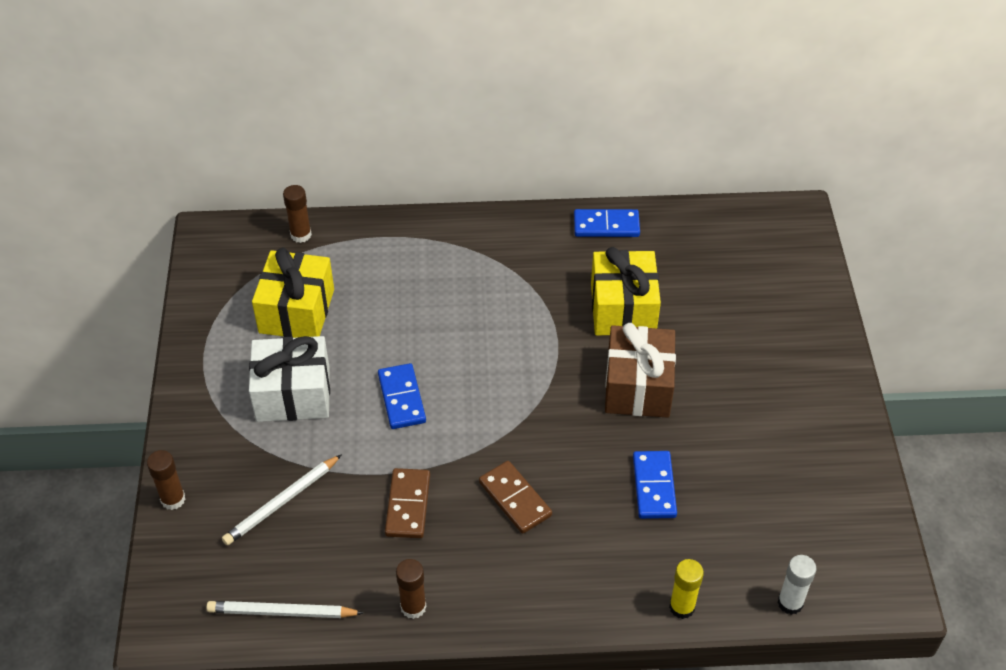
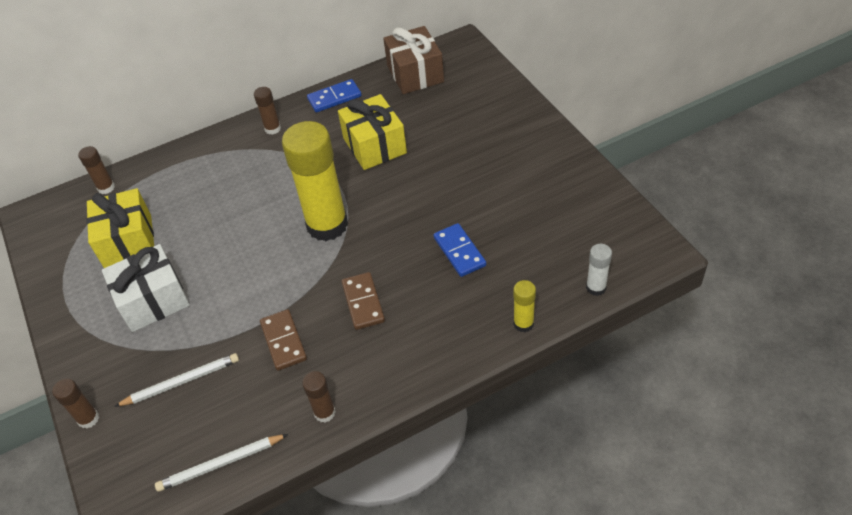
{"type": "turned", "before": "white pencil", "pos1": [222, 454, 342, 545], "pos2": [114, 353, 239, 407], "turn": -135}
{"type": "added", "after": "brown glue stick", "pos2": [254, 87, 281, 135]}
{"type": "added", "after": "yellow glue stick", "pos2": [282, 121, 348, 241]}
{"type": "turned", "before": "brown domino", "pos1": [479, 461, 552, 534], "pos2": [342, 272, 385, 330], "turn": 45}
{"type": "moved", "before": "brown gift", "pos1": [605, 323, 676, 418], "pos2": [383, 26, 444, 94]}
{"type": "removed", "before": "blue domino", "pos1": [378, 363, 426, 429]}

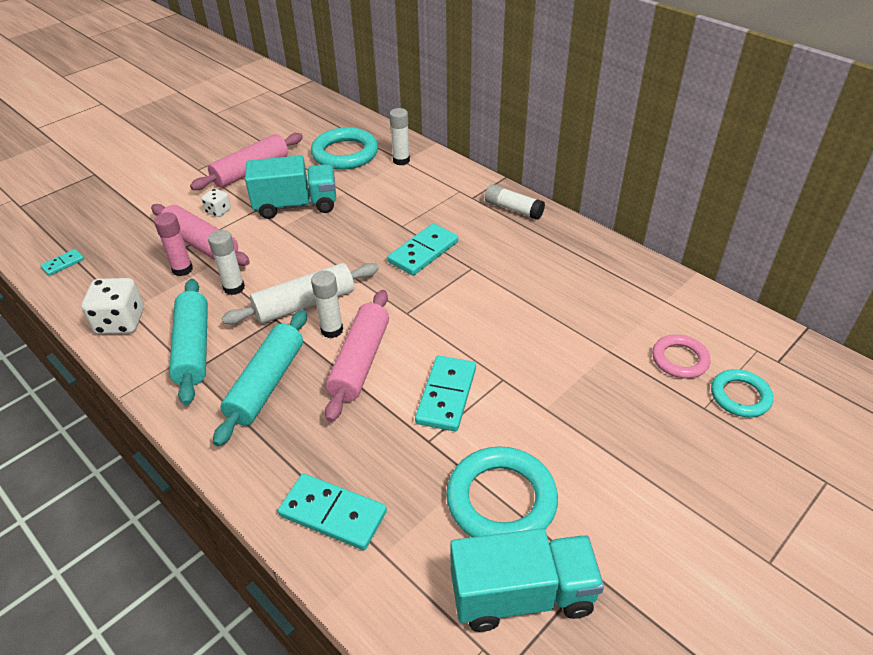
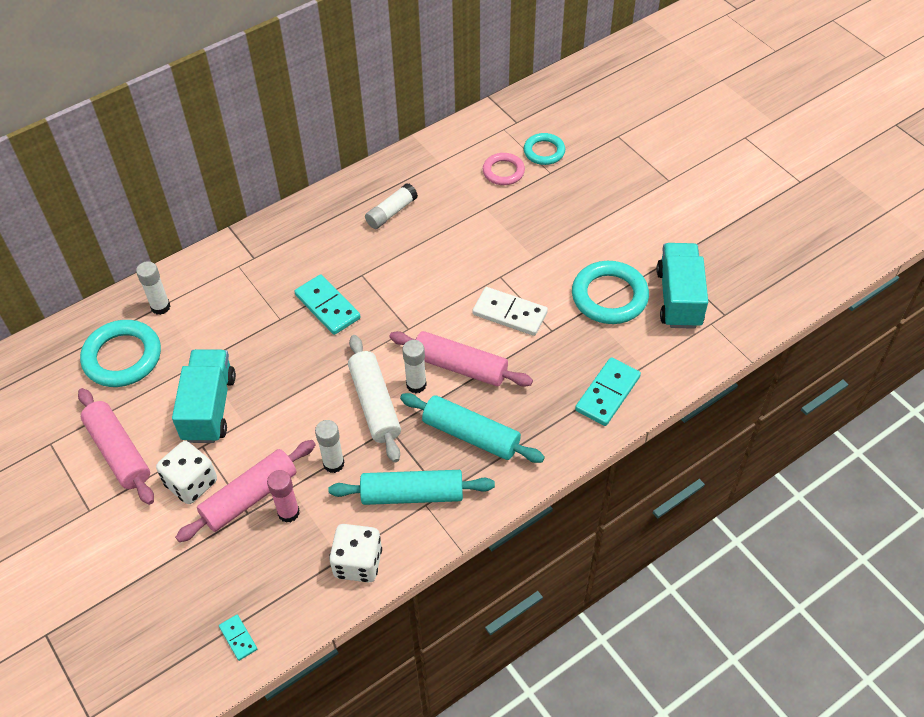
{"type": "resized", "before": "white dice", "pos1": [201, 188, 231, 217], "pos2": [156, 441, 217, 504], "scale": 1.79}
{"type": "moved", "before": "white glue stick", "pos1": [485, 184, 545, 220], "pos2": [365, 183, 418, 229]}
{"type": "recoloured", "before": "turquoise domino", "after": "white domino", "pos1": [415, 356, 476, 431], "pos2": [472, 287, 548, 336]}

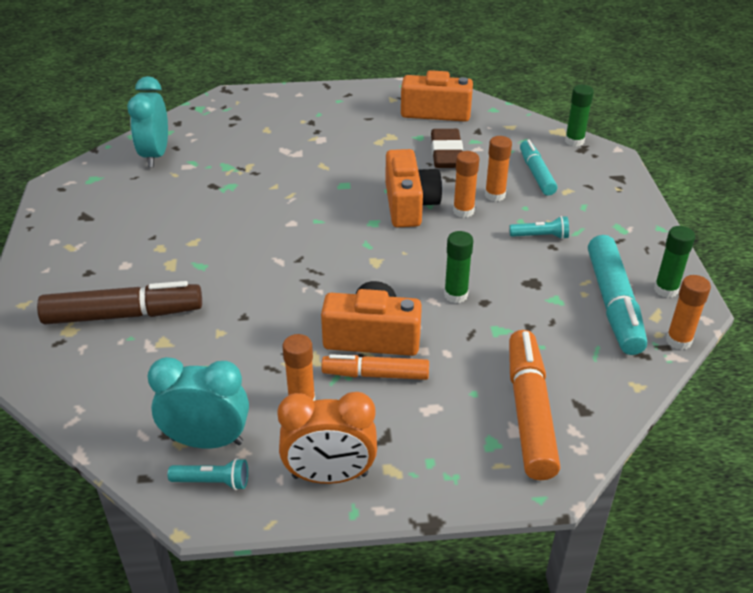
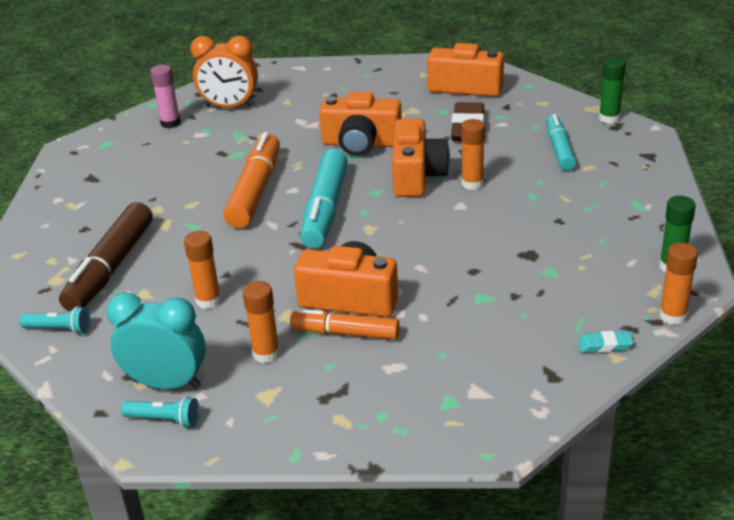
{"type": "moved", "before": "turquoise flashlight", "pos1": [509, 216, 569, 239], "pos2": [19, 306, 91, 334]}
{"type": "turned", "before": "brown marker", "pos1": [37, 281, 202, 325], "pos2": [59, 202, 153, 312], "turn": 105}
{"type": "replaced", "before": "turquoise clock", "after": "pink glue stick", "pos1": [127, 76, 168, 167], "pos2": [150, 65, 181, 128]}
{"type": "moved", "before": "orange glue stick", "pos1": [485, 136, 512, 201], "pos2": [184, 231, 221, 309]}
{"type": "moved", "before": "orange clock", "pos1": [277, 392, 377, 484], "pos2": [191, 36, 258, 108]}
{"type": "moved", "before": "orange marker", "pos1": [509, 330, 560, 480], "pos2": [224, 132, 280, 228]}
{"type": "moved", "before": "turquoise marker", "pos1": [588, 235, 647, 355], "pos2": [301, 149, 348, 248]}
{"type": "added", "after": "orange camera", "pos2": [319, 92, 402, 156]}
{"type": "added", "after": "turquoise eraser", "pos2": [577, 331, 633, 353]}
{"type": "removed", "before": "green glue stick", "pos1": [444, 231, 473, 303]}

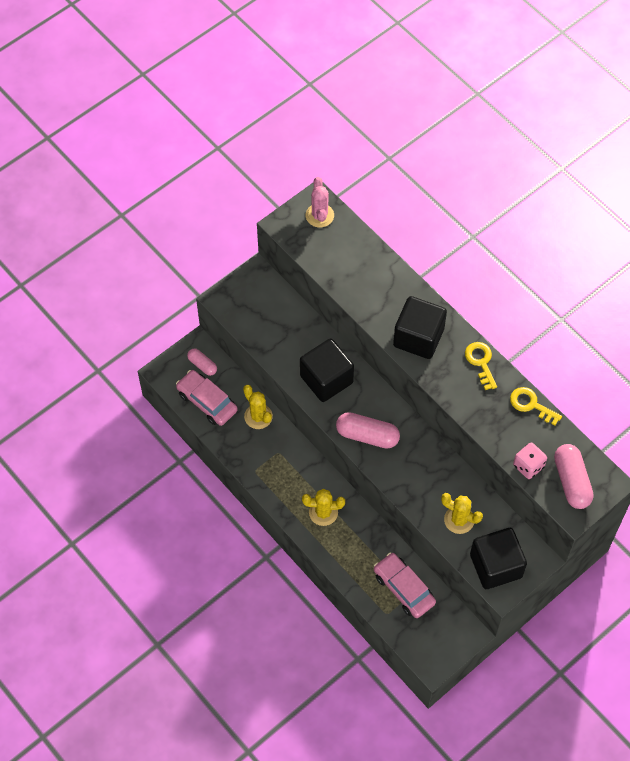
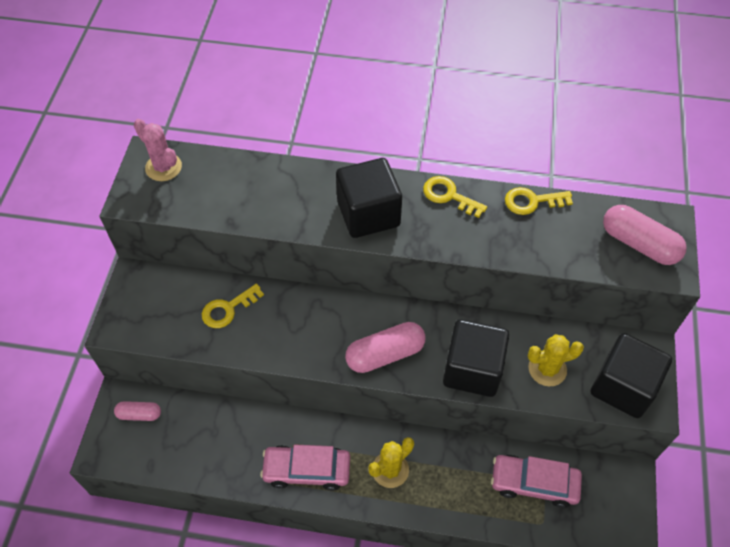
{"type": "added", "after": "yellow key", "pos2": [202, 284, 264, 328]}
{"type": "moved", "before": "pink car", "pos1": [176, 370, 238, 426], "pos2": [260, 445, 350, 491]}
{"type": "moved", "before": "black cube", "pos1": [300, 339, 354, 402], "pos2": [443, 319, 509, 397]}
{"type": "removed", "before": "yellow cactus", "pos1": [243, 385, 273, 429]}
{"type": "removed", "before": "pink dice", "pos1": [513, 443, 547, 479]}

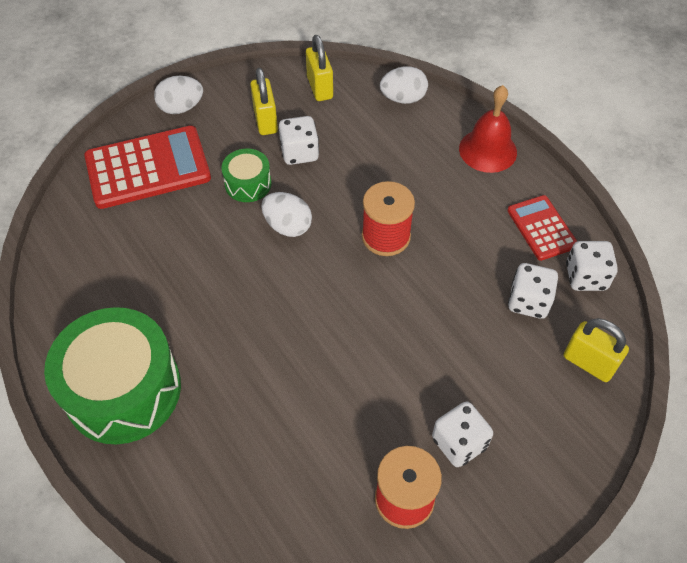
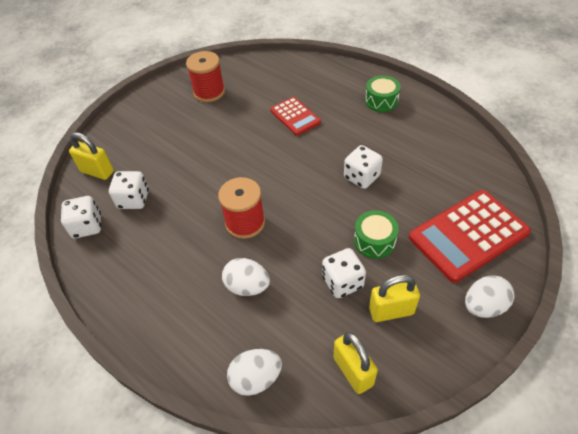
{"type": "moved", "before": "white egg", "pos1": [261, 192, 312, 237], "pos2": [222, 258, 270, 296]}
{"type": "moved", "before": "red calculator", "pos1": [507, 195, 577, 261], "pos2": [270, 97, 321, 136]}
{"type": "moved", "before": "white dice", "pos1": [432, 401, 493, 467], "pos2": [344, 145, 383, 189]}
{"type": "resized", "before": "green drum", "pos1": [44, 307, 181, 444], "pos2": [365, 75, 401, 112], "scale": 0.48}
{"type": "turned", "before": "yellow padlock", "pos1": [250, 68, 278, 135], "pos2": [369, 275, 420, 322], "turn": -75}
{"type": "removed", "before": "red bell", "pos1": [459, 85, 517, 173]}

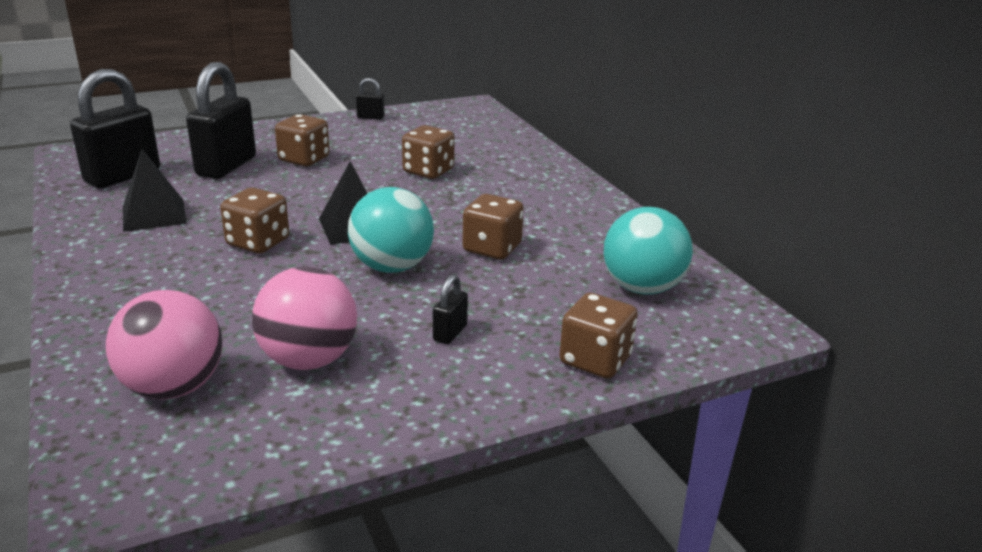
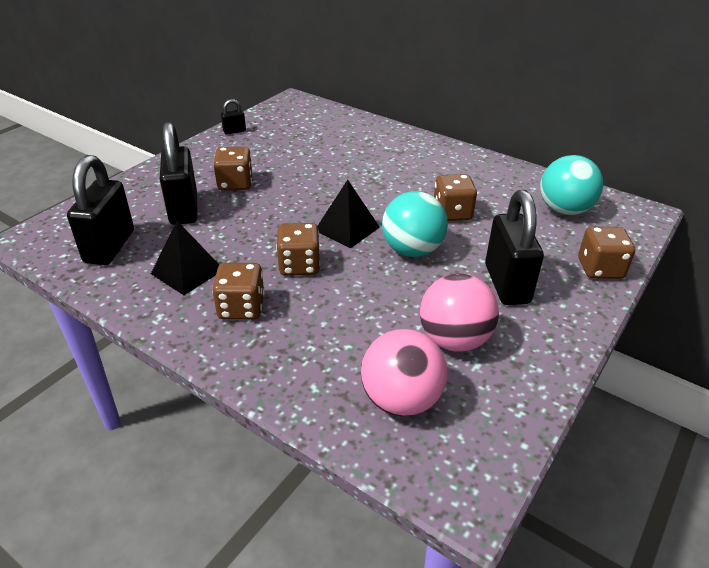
{"type": "moved", "before": "brown dice", "pos1": [402, 125, 455, 179], "pos2": [212, 263, 265, 320]}
{"type": "resized", "before": "black padlock", "pos1": [433, 275, 468, 344], "pos2": [485, 190, 544, 305], "scale": 2.24}

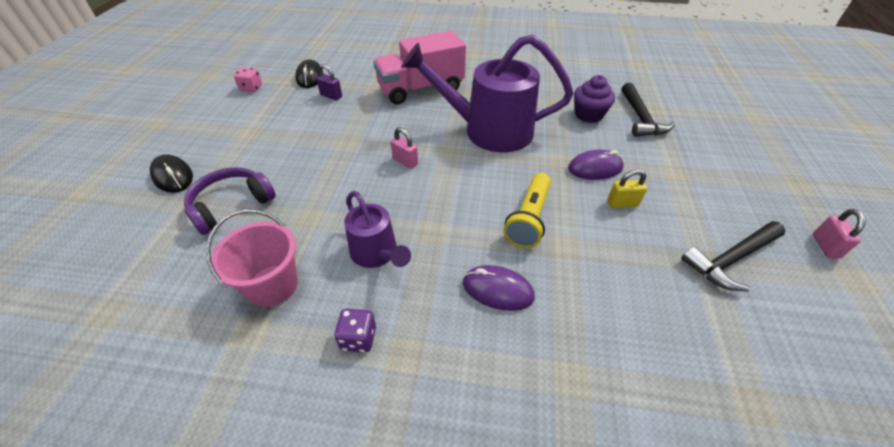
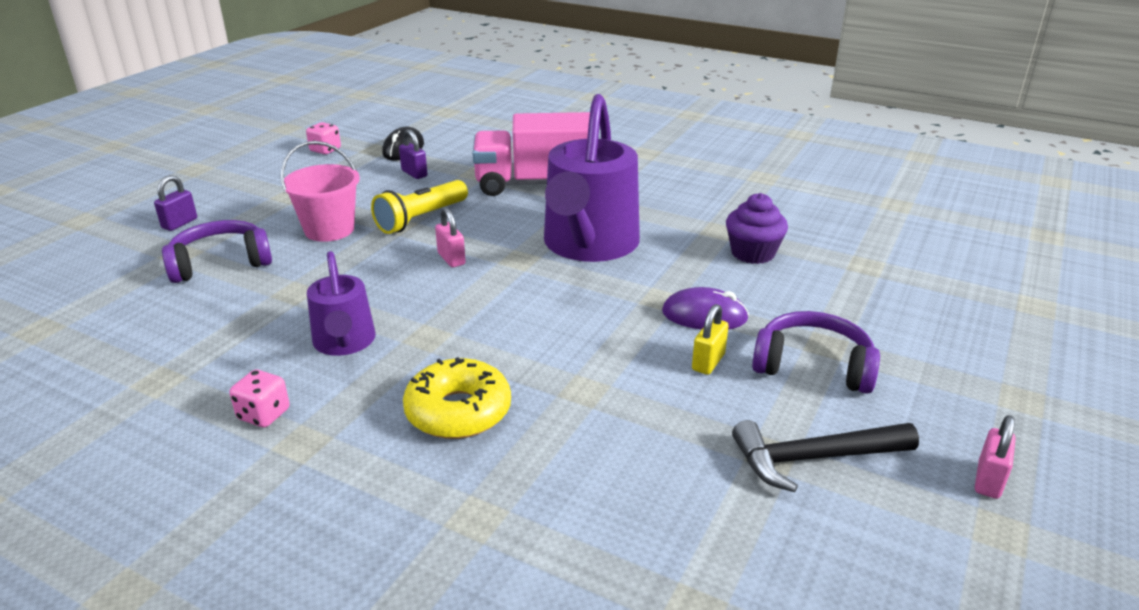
{"type": "replaced", "before": "black mouse", "after": "purple padlock", "pos1": [150, 154, 193, 193], "pos2": [154, 175, 197, 231]}
{"type": "recoloured", "before": "purple dice", "after": "pink dice", "pos1": [334, 309, 376, 353], "pos2": [229, 370, 290, 427]}
{"type": "moved", "before": "pink bucket", "pos1": [206, 210, 298, 307], "pos2": [281, 141, 360, 242]}
{"type": "moved", "before": "yellow flashlight", "pos1": [504, 173, 551, 248], "pos2": [371, 180, 468, 234]}
{"type": "replaced", "before": "purple mouse", "after": "yellow donut", "pos1": [463, 265, 535, 311], "pos2": [403, 357, 511, 439]}
{"type": "turned", "before": "purple watering can", "pos1": [401, 34, 574, 152], "pos2": [544, 94, 640, 262], "turn": -105}
{"type": "turned", "before": "yellow padlock", "pos1": [607, 169, 647, 208], "pos2": [692, 304, 729, 375], "turn": -75}
{"type": "added", "after": "purple headphones", "pos2": [752, 311, 880, 394]}
{"type": "removed", "before": "black hammer", "pos1": [622, 83, 675, 137]}

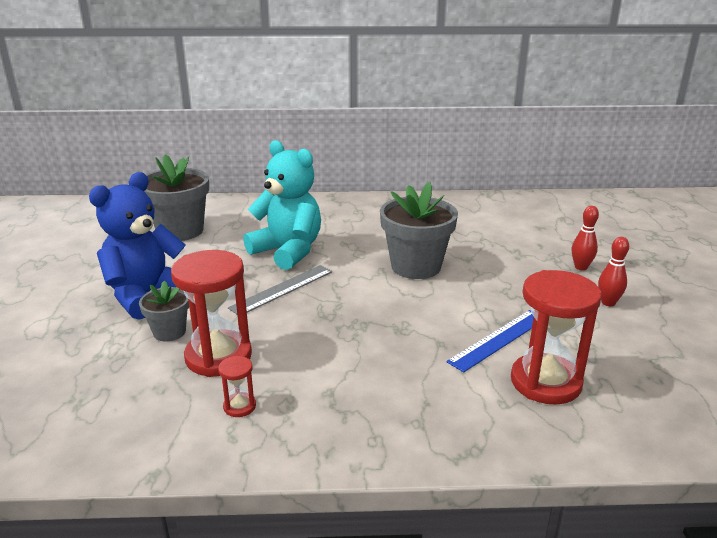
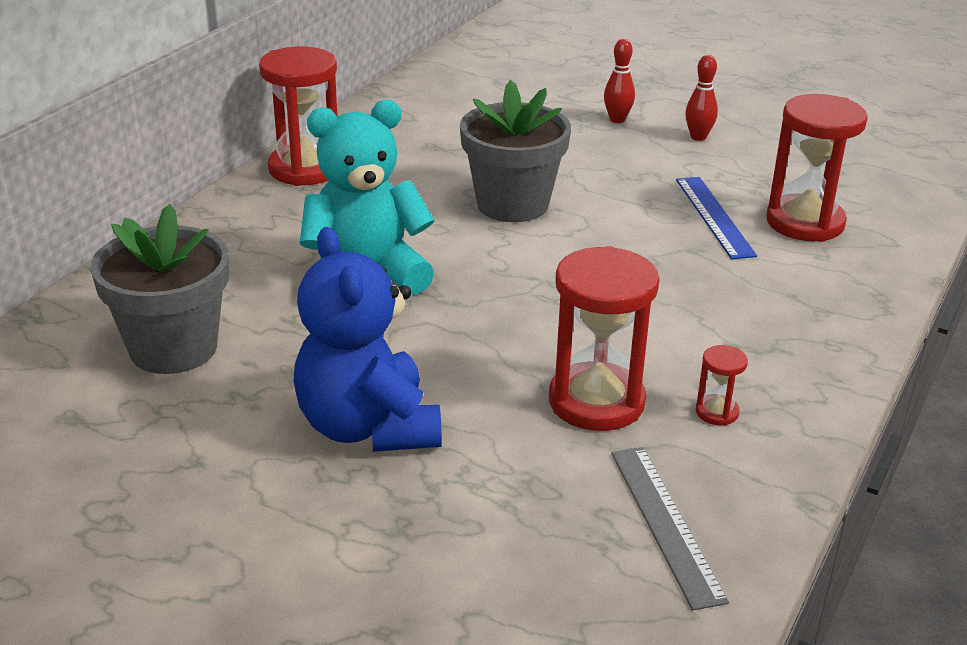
{"type": "added", "after": "red hourglass", "pos2": [259, 46, 337, 186]}
{"type": "moved", "before": "grey ruler", "pos1": [228, 265, 332, 314], "pos2": [611, 447, 729, 611]}
{"type": "removed", "before": "grey flower pot", "pos1": [139, 281, 189, 341]}

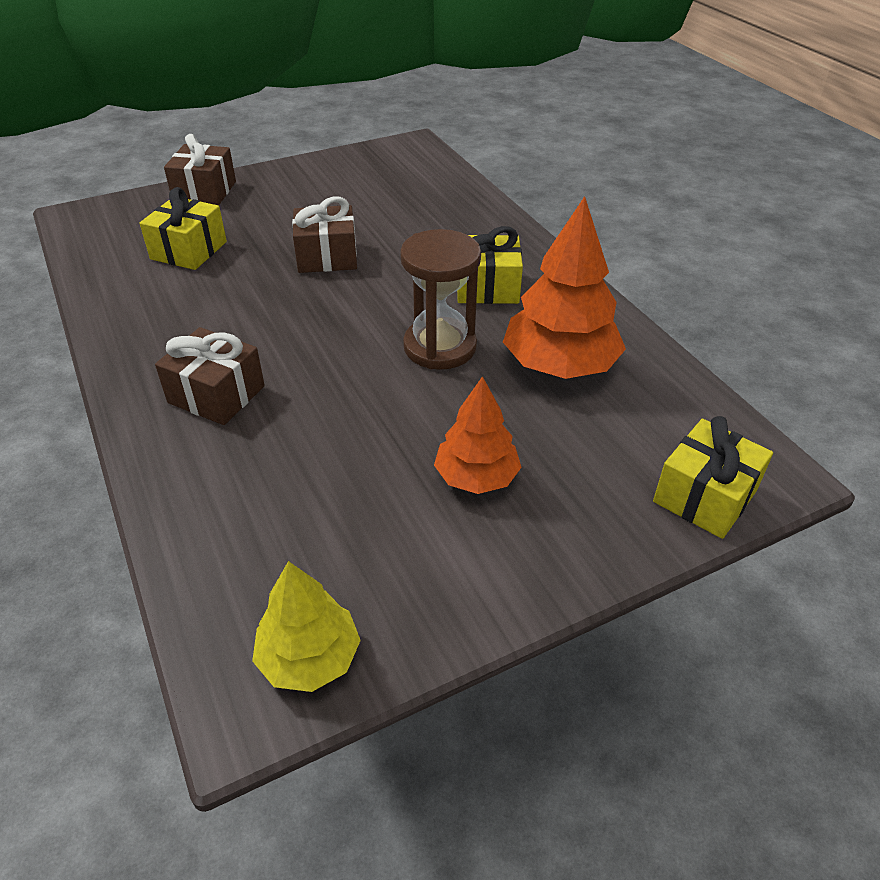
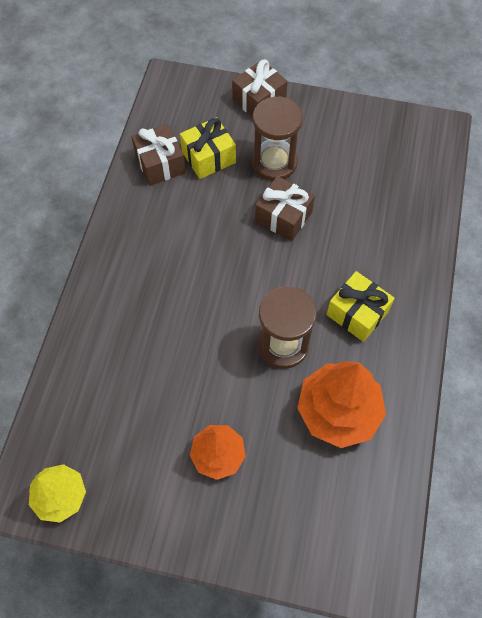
{"type": "moved", "before": "brown gift", "pos1": [155, 327, 265, 425], "pos2": [131, 124, 186, 186]}
{"type": "added", "after": "brown hourglass", "pos2": [252, 96, 303, 181]}
{"type": "removed", "before": "yellow gift", "pos1": [653, 416, 773, 539]}

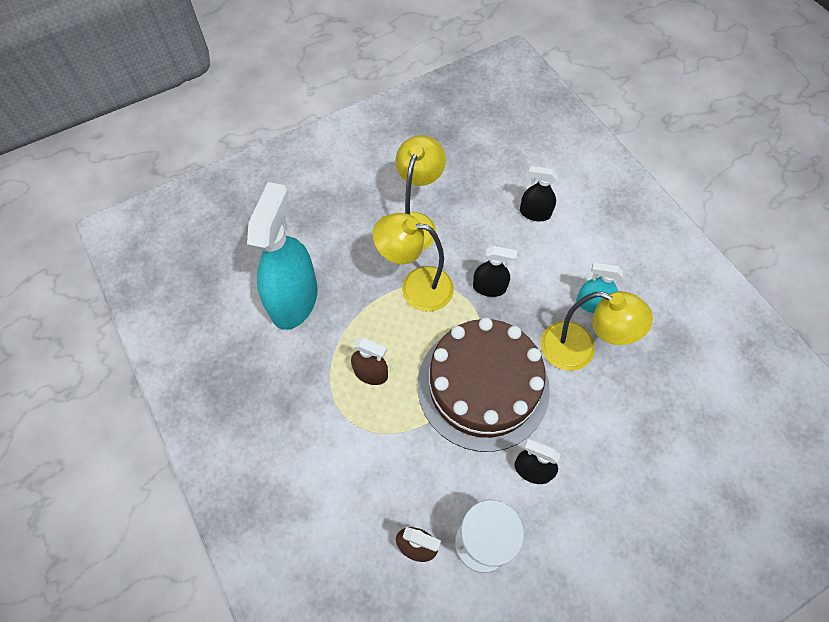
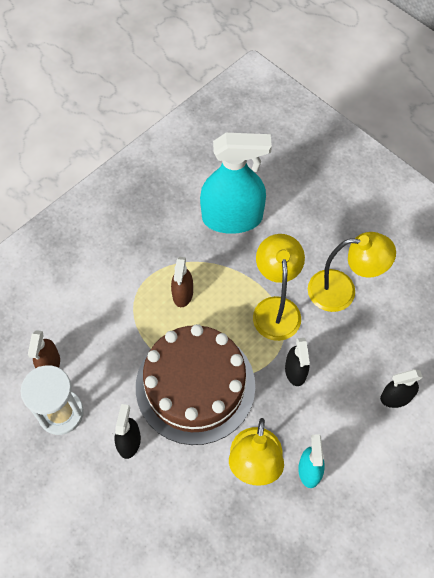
{"type": "turned", "before": "black spray bottle", "pos1": [520, 166, 558, 221], "pos2": [380, 369, 423, 408], "turn": -105}

